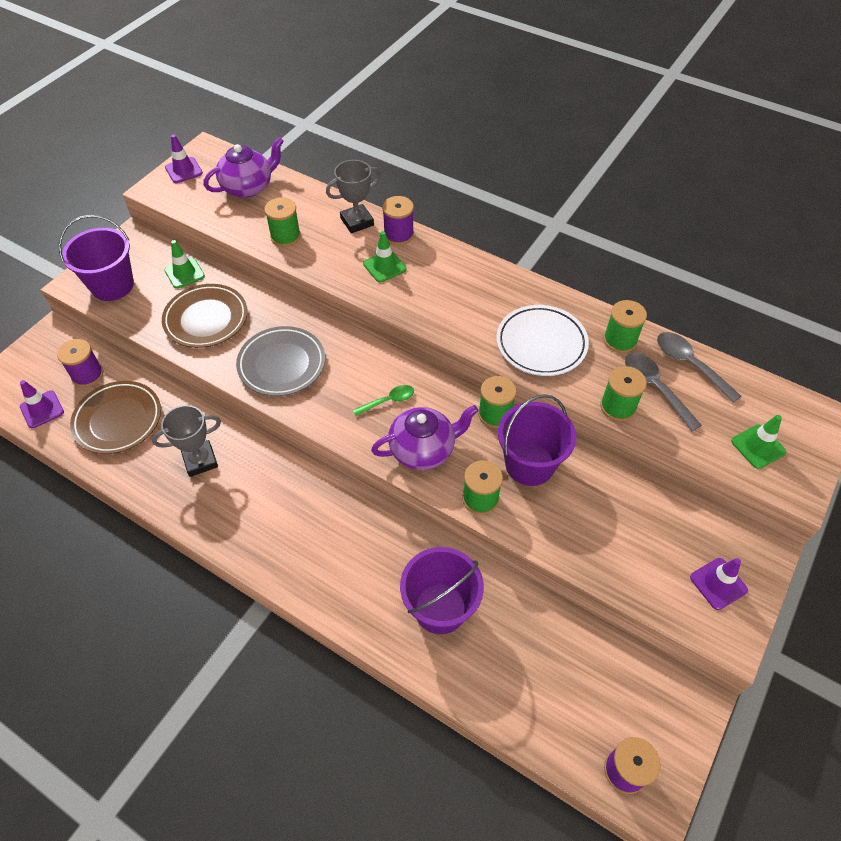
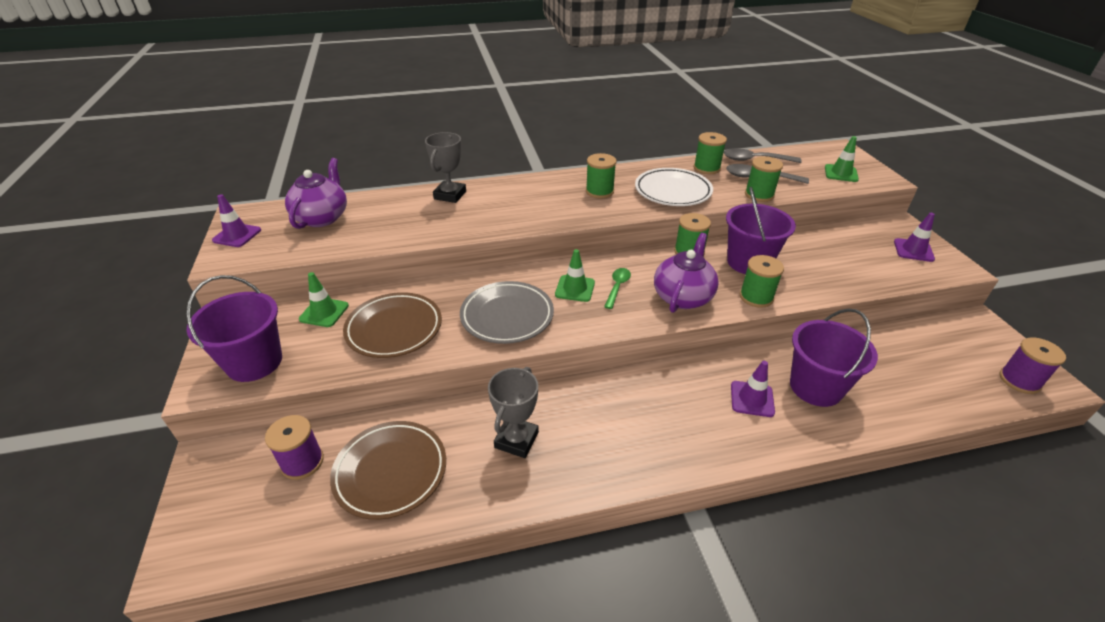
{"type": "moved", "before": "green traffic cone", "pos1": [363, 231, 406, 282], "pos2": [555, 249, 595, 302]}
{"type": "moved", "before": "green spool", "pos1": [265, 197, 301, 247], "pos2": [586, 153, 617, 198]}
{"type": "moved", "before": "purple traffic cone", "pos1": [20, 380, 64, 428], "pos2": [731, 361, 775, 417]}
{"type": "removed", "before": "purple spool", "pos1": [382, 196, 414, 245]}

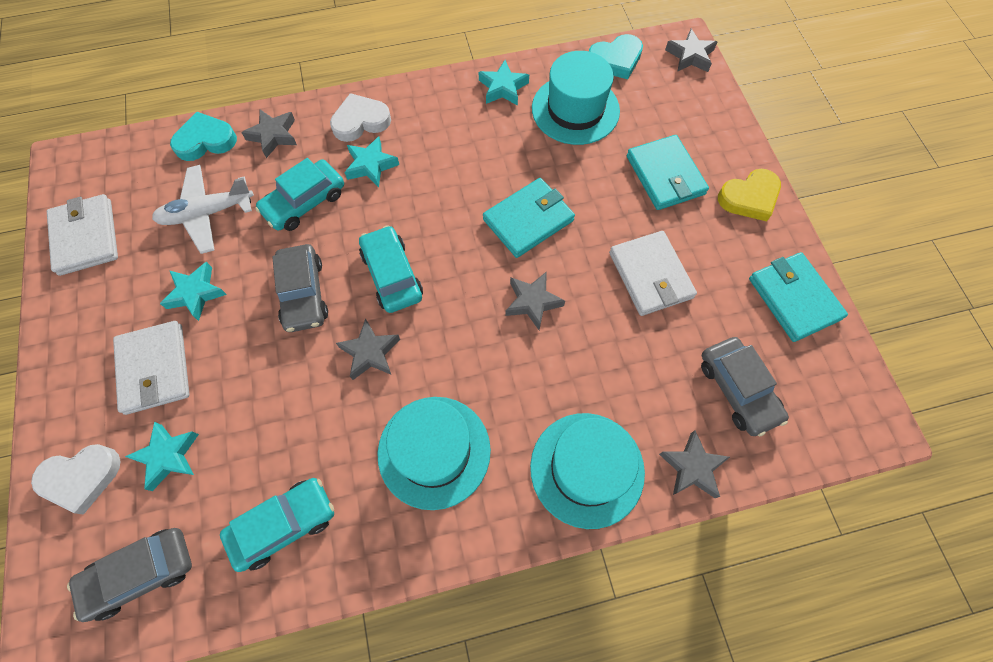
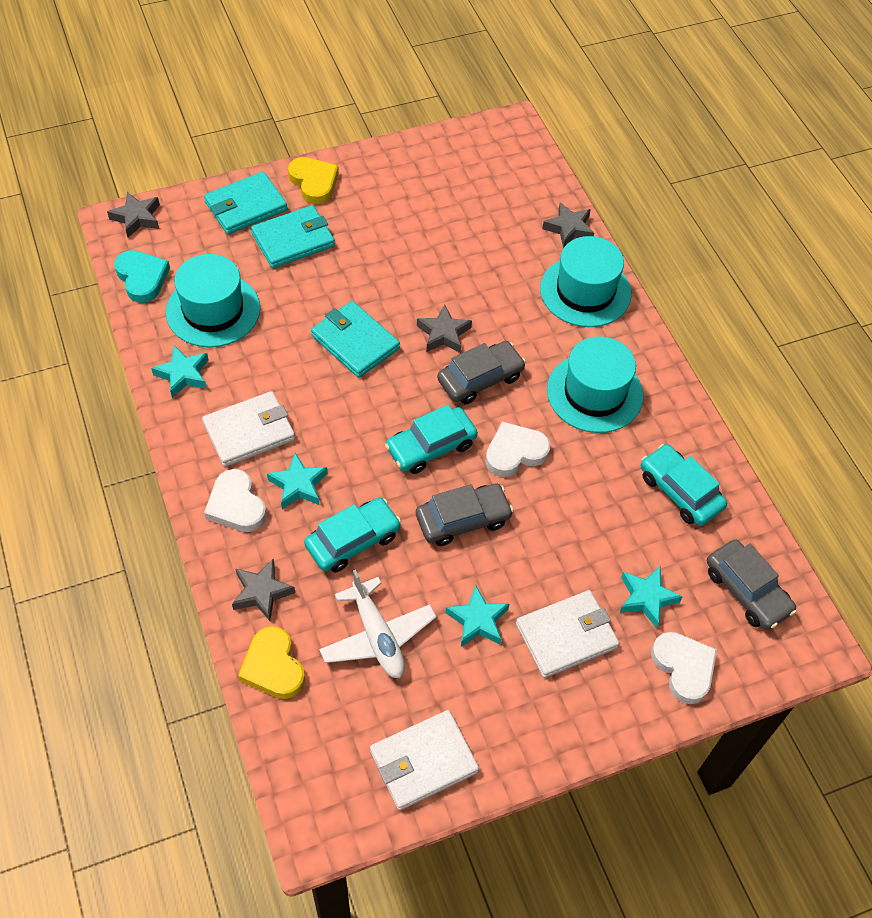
{"type": "moved", "before": "white wallet", "pos1": [609, 231, 697, 316], "pos2": [202, 391, 295, 467]}
{"type": "moved", "before": "turquoise wallet", "pos1": [749, 252, 848, 342], "pos2": [204, 172, 288, 234]}
{"type": "recoloured", "before": "turquoise heart", "after": "yellow heart", "pos1": [170, 112, 237, 161], "pos2": [238, 626, 305, 699]}
{"type": "turned", "before": "turquoise car", "pos1": [255, 158, 344, 231], "pos2": [304, 498, 401, 573], "turn": -75}
{"type": "moved", "before": "grey car", "pos1": [701, 337, 789, 437], "pos2": [437, 341, 526, 404]}
{"type": "replaced", "before": "grey star", "after": "white heart", "pos1": [336, 318, 400, 380], "pos2": [486, 422, 550, 477]}

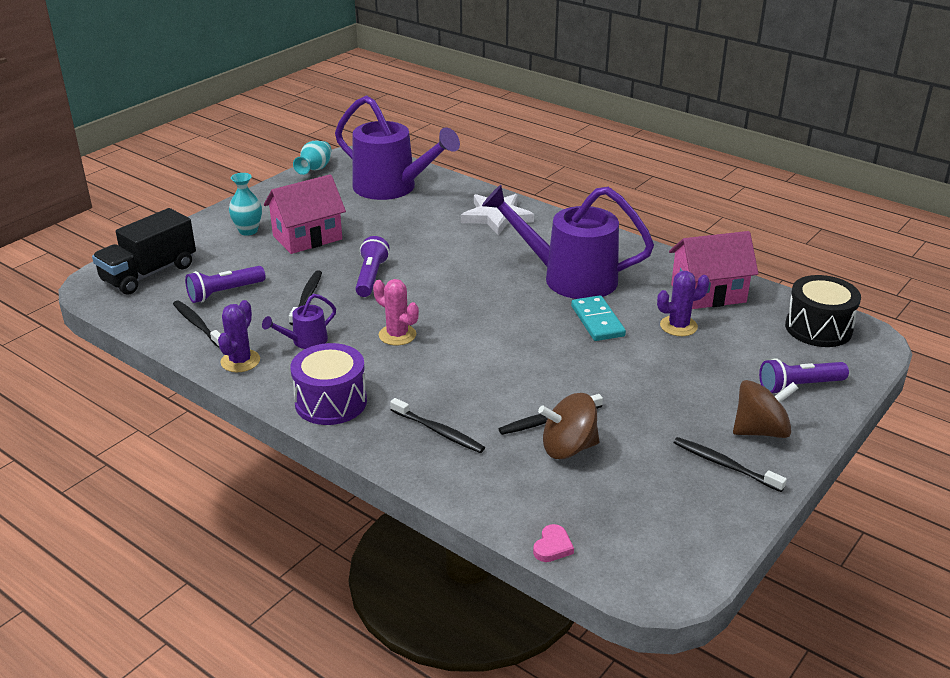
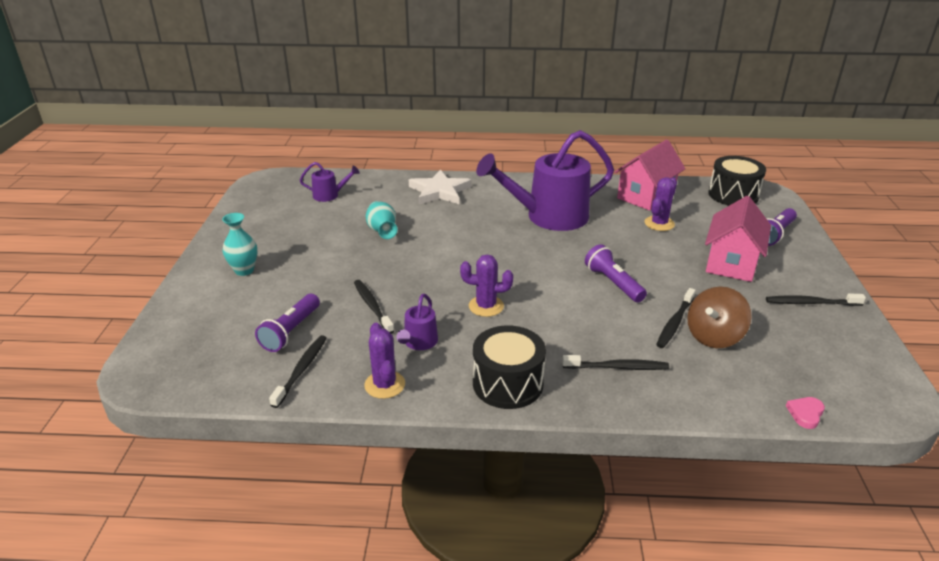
{"type": "turned", "before": "black toothbrush", "pos1": [173, 300, 220, 348], "pos2": [269, 335, 327, 408], "turn": 90}
{"type": "resized", "before": "purple watering can", "pos1": [335, 95, 460, 200], "pos2": [300, 162, 360, 202], "scale": 0.44}
{"type": "moved", "before": "turquoise vase", "pos1": [293, 141, 331, 175], "pos2": [366, 201, 398, 239]}
{"type": "recoloured", "before": "pink cactus", "after": "purple cactus", "pos1": [373, 279, 419, 345], "pos2": [460, 254, 513, 317]}
{"type": "recoloured", "before": "purple drum", "after": "black drum", "pos1": [291, 343, 367, 425], "pos2": [473, 325, 546, 409]}
{"type": "moved", "before": "purple flashlight", "pos1": [355, 236, 390, 297], "pos2": [585, 244, 647, 302]}
{"type": "moved", "before": "pink house", "pos1": [264, 174, 346, 254], "pos2": [705, 196, 771, 282]}
{"type": "turned", "before": "pink heart", "pos1": [533, 524, 574, 562], "pos2": [786, 397, 825, 429], "turn": -135}
{"type": "removed", "before": "black truck", "pos1": [92, 208, 196, 295]}
{"type": "removed", "before": "turquoise domino", "pos1": [571, 295, 626, 341]}
{"type": "removed", "before": "brown spinning top", "pos1": [733, 380, 798, 438]}

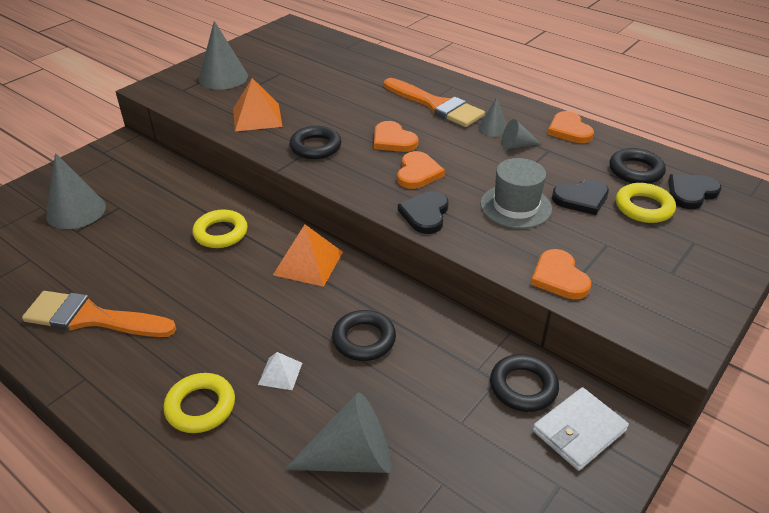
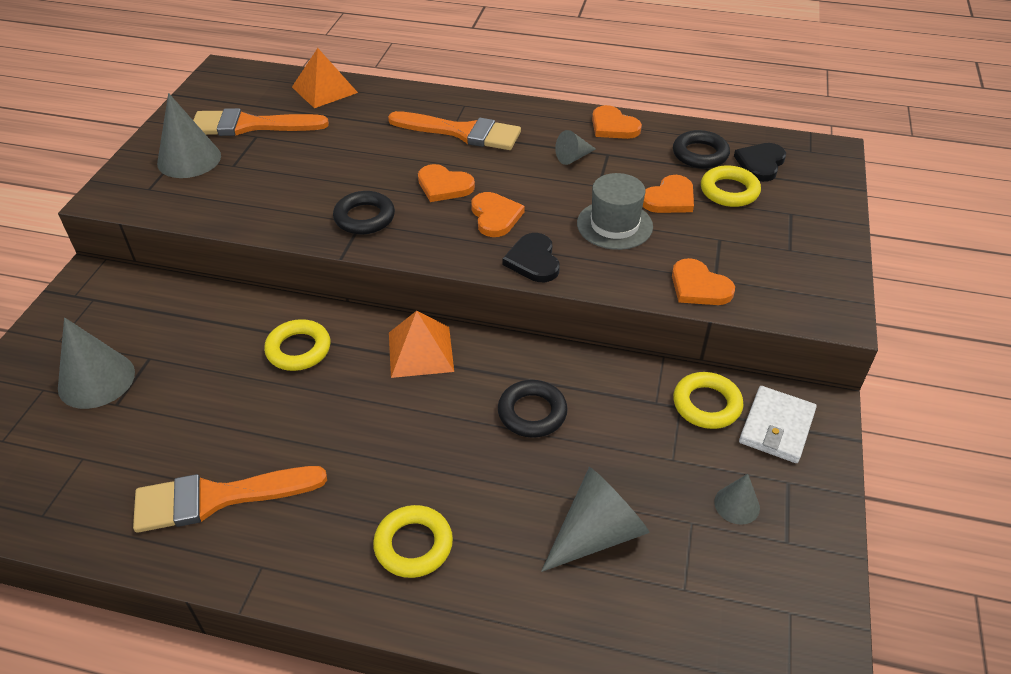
{"type": "added", "after": "orange brush", "pos2": [193, 108, 329, 136]}
{"type": "moved", "before": "orange pyramid", "pos1": [233, 78, 283, 132], "pos2": [292, 48, 358, 108]}
{"type": "recoloured", "before": "black heart", "after": "orange heart", "pos1": [552, 179, 609, 215], "pos2": [643, 175, 694, 213]}
{"type": "recoloured", "before": "black ring", "after": "yellow ring", "pos1": [490, 354, 559, 412], "pos2": [673, 372, 744, 429]}
{"type": "moved", "before": "grey cone", "pos1": [478, 97, 506, 137], "pos2": [714, 474, 760, 525]}
{"type": "removed", "before": "white pyramid", "pos1": [258, 352, 302, 390]}

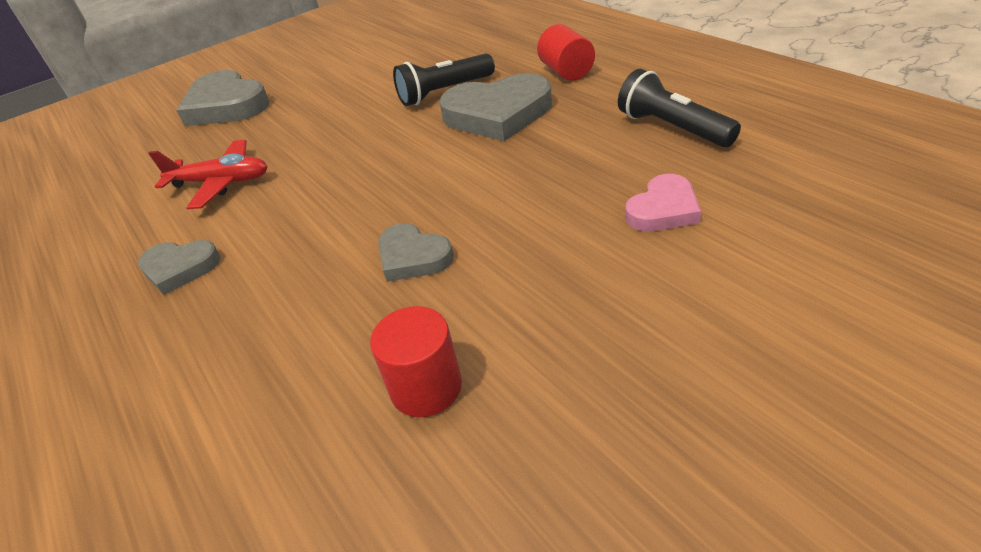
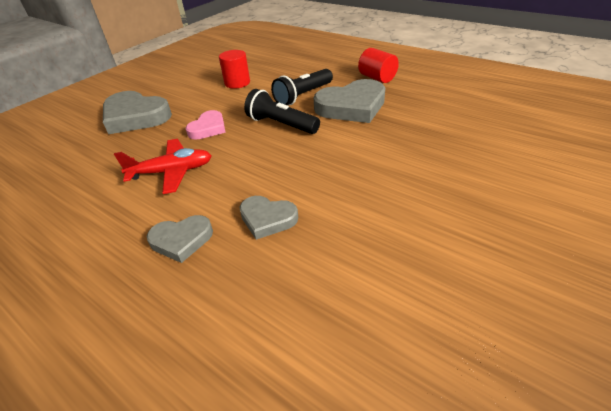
{"type": "moved", "before": "pink heart", "pos1": [625, 174, 701, 231], "pos2": [186, 110, 226, 139]}
{"type": "moved", "before": "red cylinder", "pos1": [370, 306, 462, 417], "pos2": [219, 50, 250, 88]}
{"type": "moved", "before": "grey heart", "pos1": [378, 223, 454, 282], "pos2": [239, 196, 298, 240]}
{"type": "moved", "before": "black flashlight", "pos1": [618, 69, 741, 147], "pos2": [244, 89, 320, 134]}

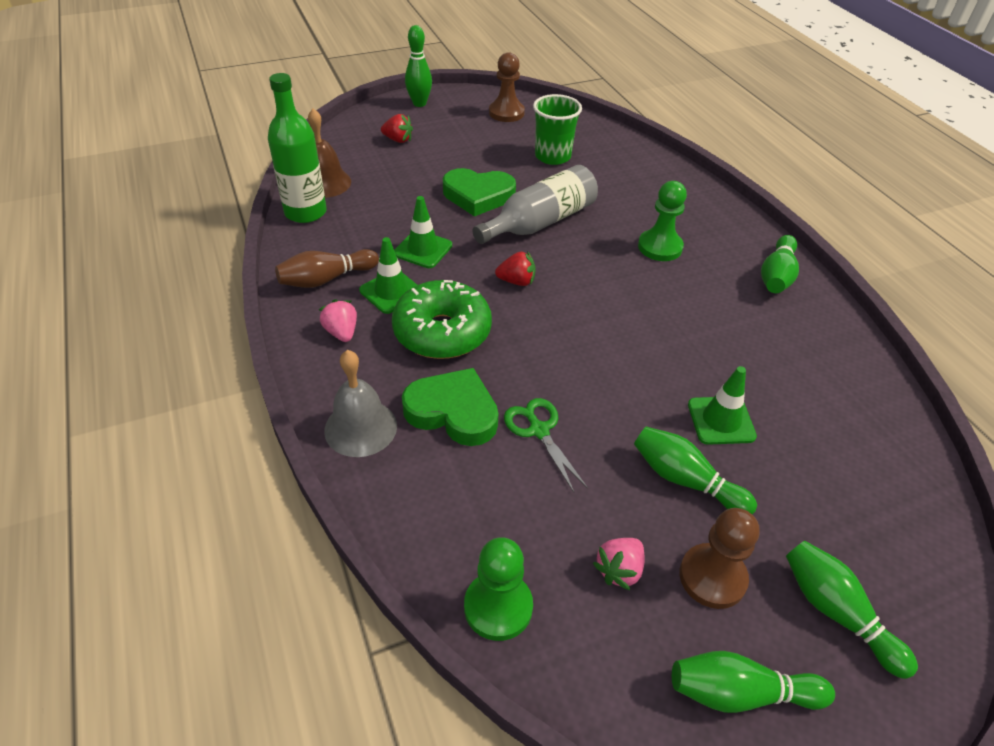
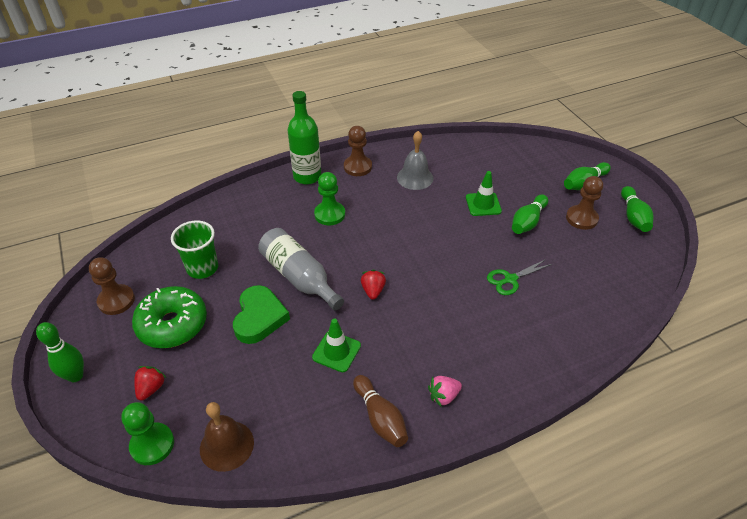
{"type": "moved", "before": "green pawn", "pos1": [464, 537, 533, 641], "pos2": [121, 402, 174, 465]}
{"type": "moved", "before": "green donut", "pos1": [392, 280, 492, 359], "pos2": [132, 286, 207, 348]}
{"type": "moved", "before": "green bottle", "pos1": [268, 73, 327, 223], "pos2": [288, 91, 321, 184]}
{"type": "replaced", "before": "green bowling pin", "after": "brown pawn", "pos1": [761, 235, 799, 293], "pos2": [344, 126, 372, 176]}
{"type": "moved", "before": "grey bell", "pos1": [324, 350, 397, 457], "pos2": [397, 131, 433, 190]}
{"type": "removed", "before": "green traffic cone", "pos1": [359, 237, 417, 314]}
{"type": "removed", "before": "green heart", "pos1": [402, 368, 499, 446]}
{"type": "removed", "before": "pink strawberry", "pos1": [593, 538, 645, 590]}

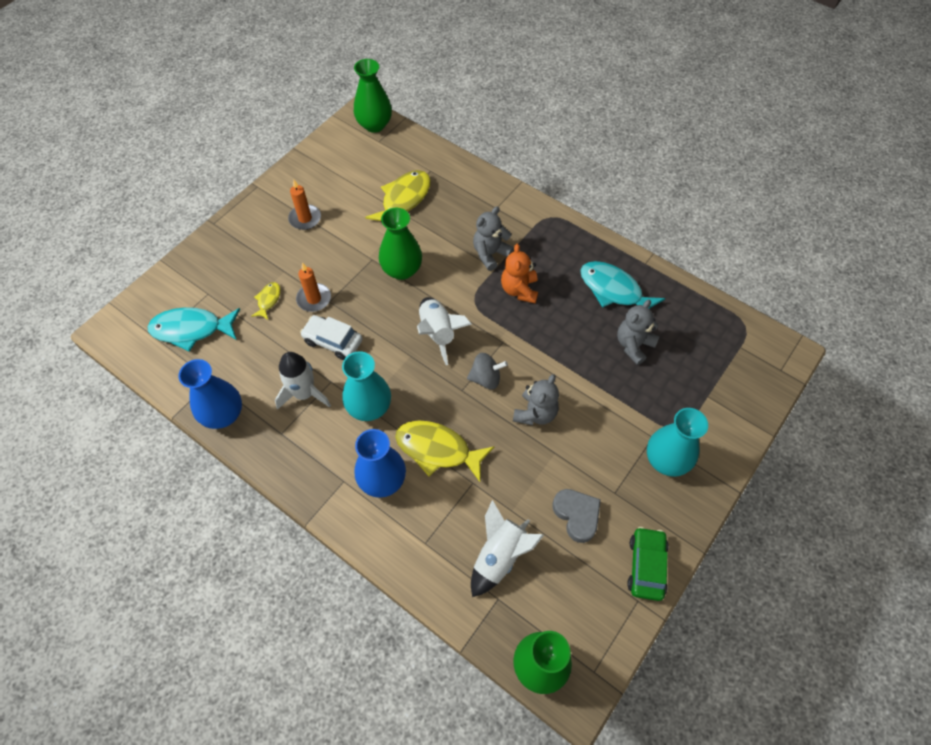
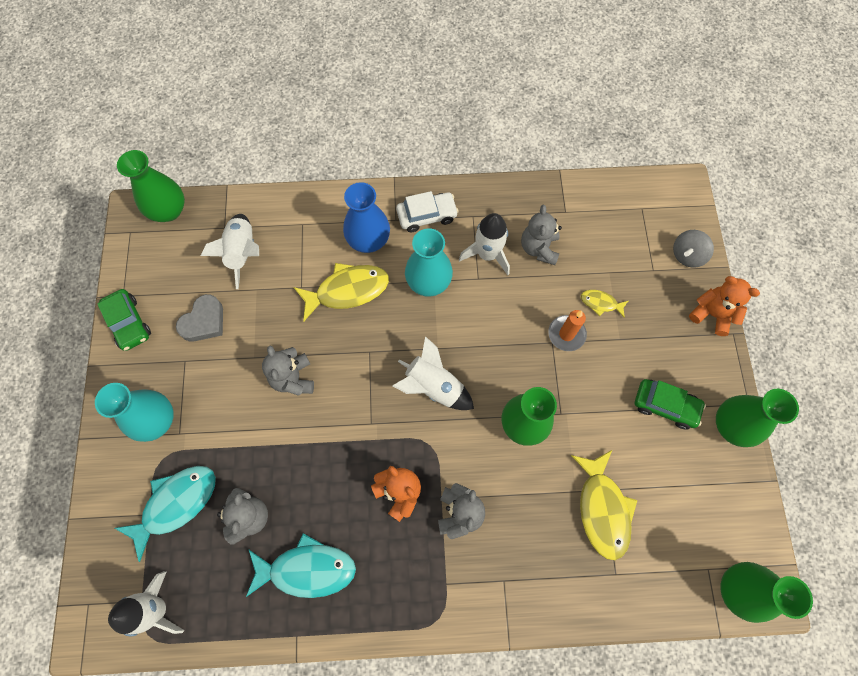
{"type": "added", "after": "white rocket", "pos2": [108, 571, 185, 636]}
{"type": "moved", "before": "turquoise fish", "pos1": [147, 307, 240, 352], "pos2": [115, 466, 216, 562]}
{"type": "turned", "before": "grey heart", "pos1": [552, 489, 601, 543], "pos2": [176, 294, 223, 342], "turn": -75}
{"type": "moved", "before": "white car", "pos1": [300, 315, 363, 360], "pos2": [396, 191, 459, 232]}
{"type": "added", "after": "grey teddy bear", "pos2": [521, 205, 562, 265]}
{"type": "turned", "before": "yellow fish", "pos1": [251, 282, 281, 320], "pos2": [581, 290, 628, 318], "turn": 135}
{"type": "replaced", "before": "orange candle", "after": "green car", "pos1": [288, 180, 321, 230], "pos2": [635, 379, 706, 430]}
{"type": "moved", "before": "grey spinning top", "pos1": [467, 353, 508, 389], "pos2": [673, 230, 714, 268]}
{"type": "added", "after": "orange teddy bear", "pos2": [689, 276, 760, 336]}
{"type": "added", "after": "green vase", "pos2": [716, 389, 799, 447]}
{"type": "removed", "before": "blue vase", "pos1": [178, 359, 242, 429]}

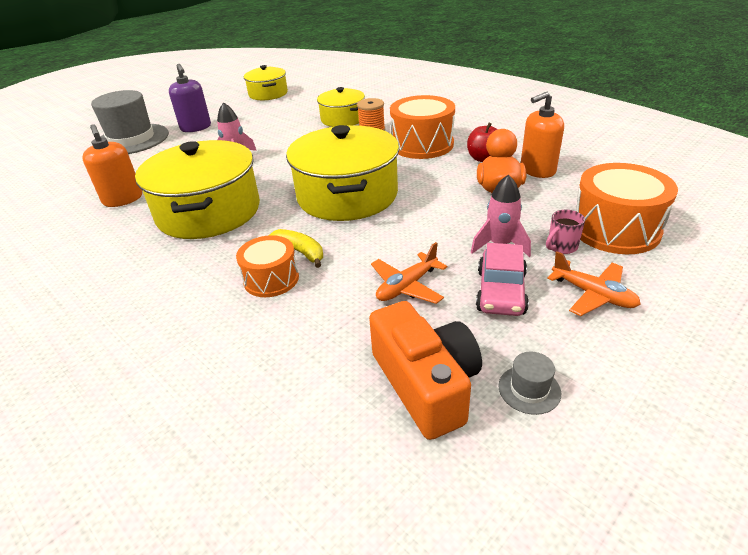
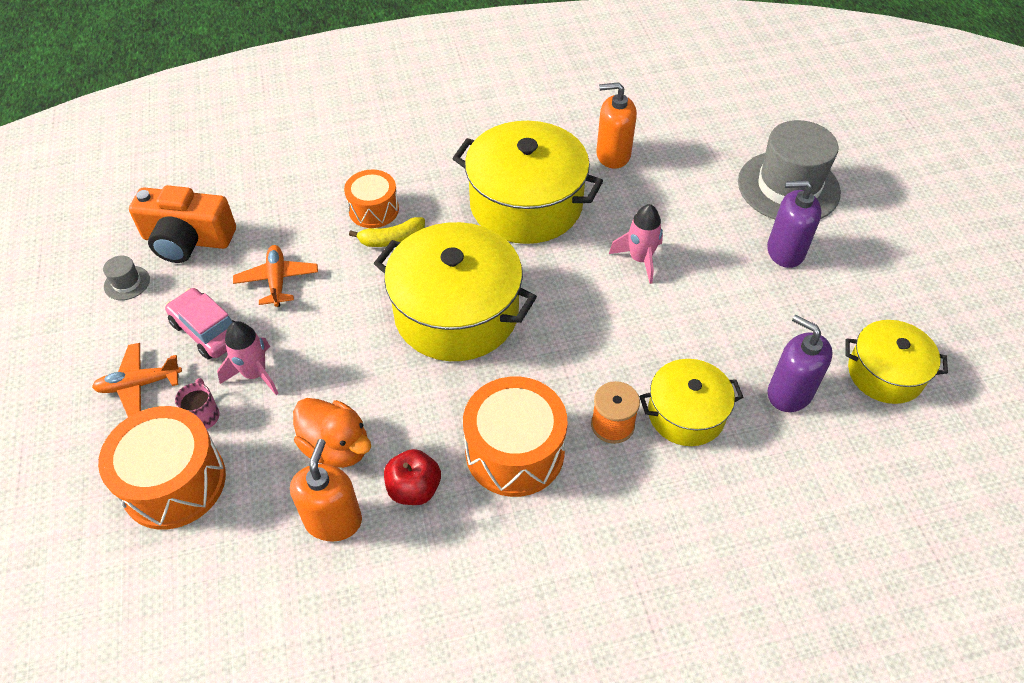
{"type": "added", "after": "purple soap dispenser", "pos2": [767, 315, 833, 412]}

